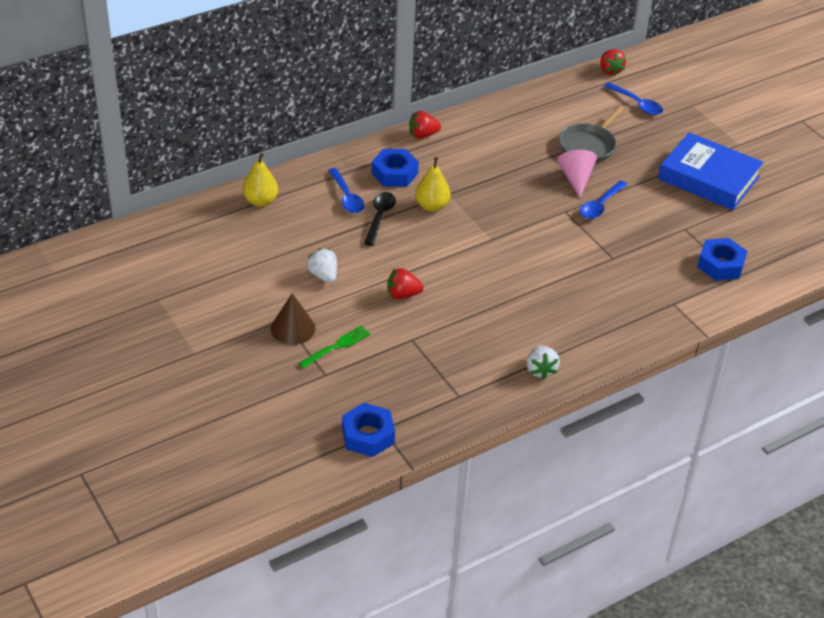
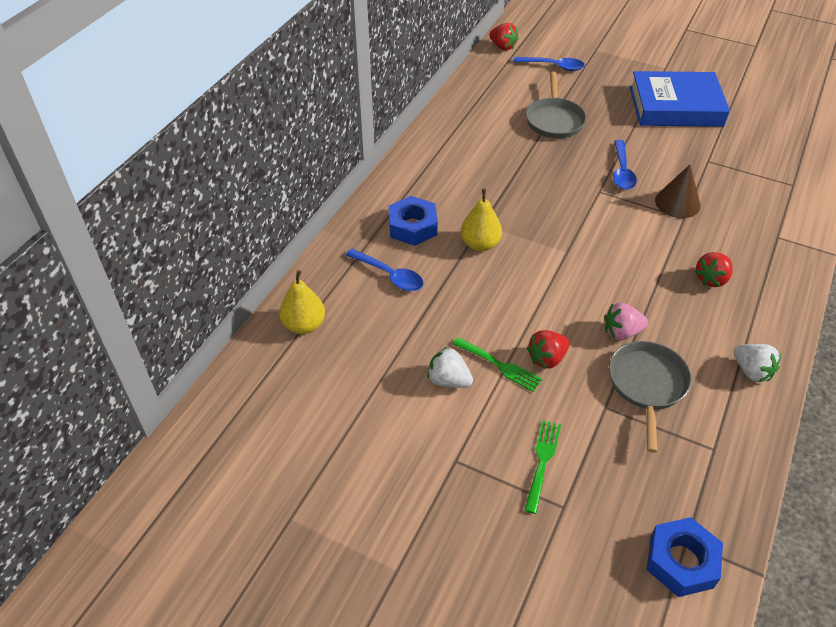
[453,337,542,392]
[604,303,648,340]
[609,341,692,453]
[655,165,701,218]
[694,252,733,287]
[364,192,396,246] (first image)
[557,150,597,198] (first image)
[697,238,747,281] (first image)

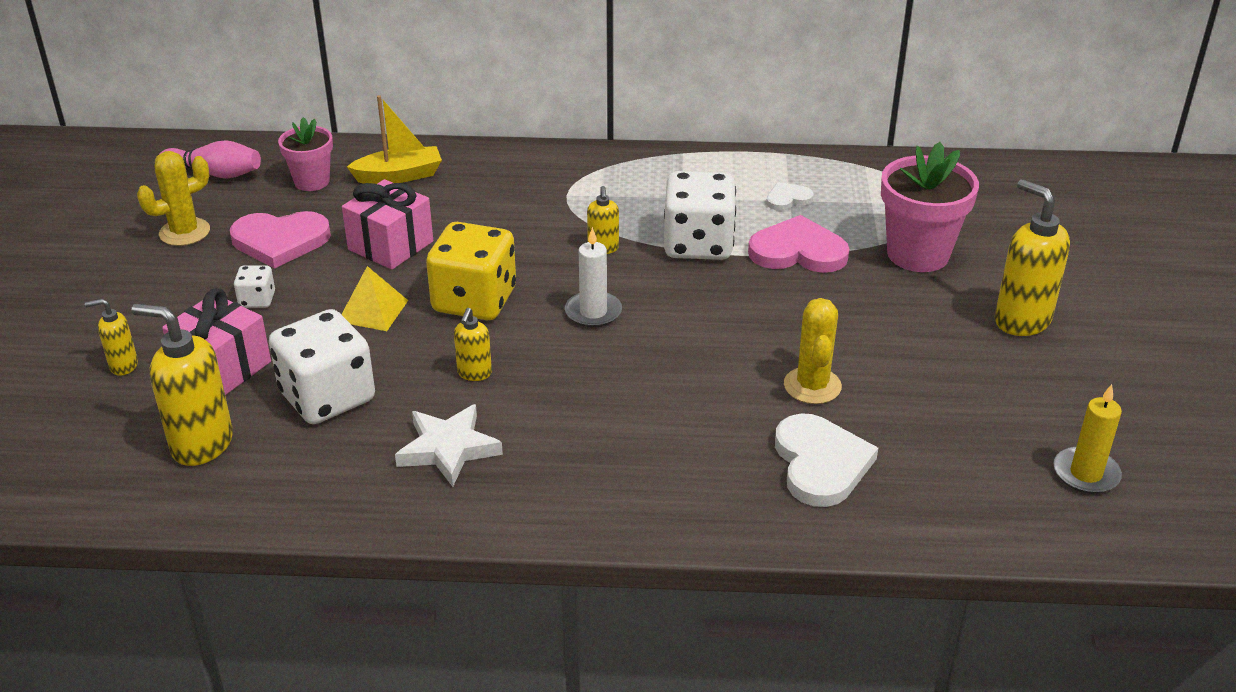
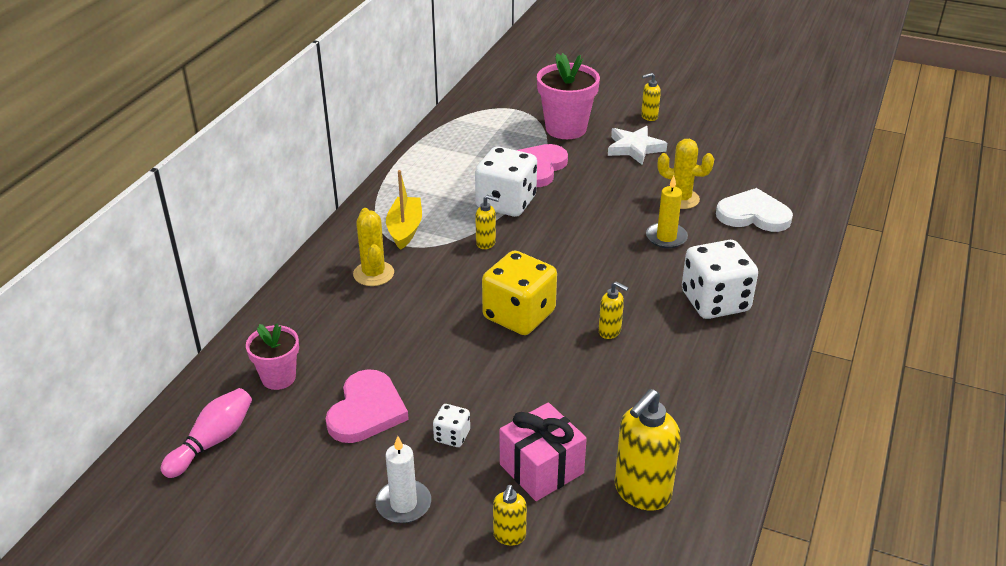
[353,208,394,286]
[376,436,431,523]
[386,170,422,250]
[608,126,667,165]
[641,73,661,121]
[646,176,688,248]
[682,240,758,319]
[341,266,408,331] (first image)
[342,179,433,269] (first image)
[766,182,814,211] (first image)

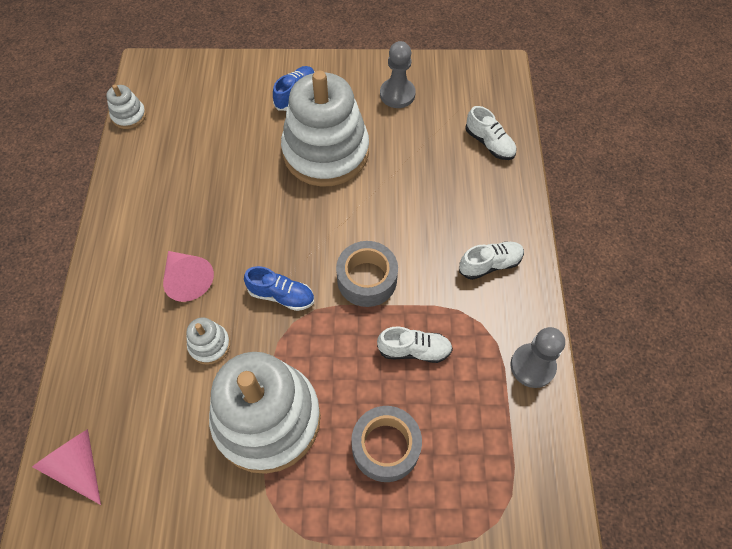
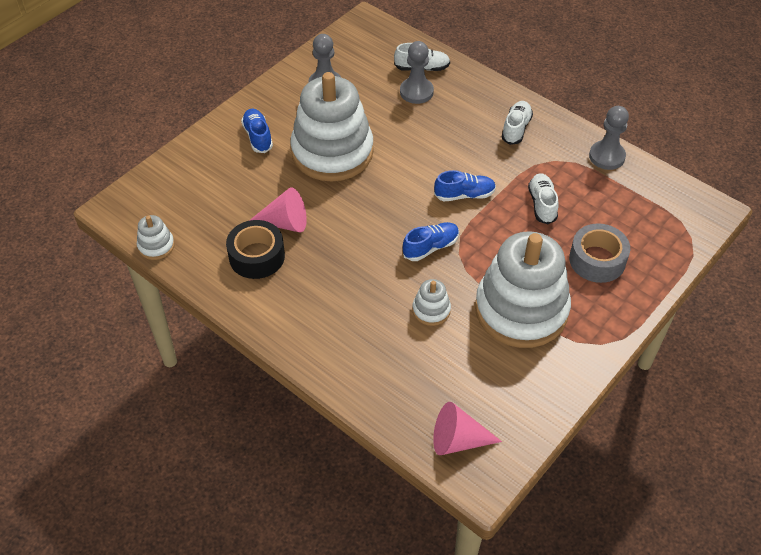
[226,220,285,279]
[249,187,307,232]
[400,41,434,104]
[434,170,496,201]
[528,173,559,224]

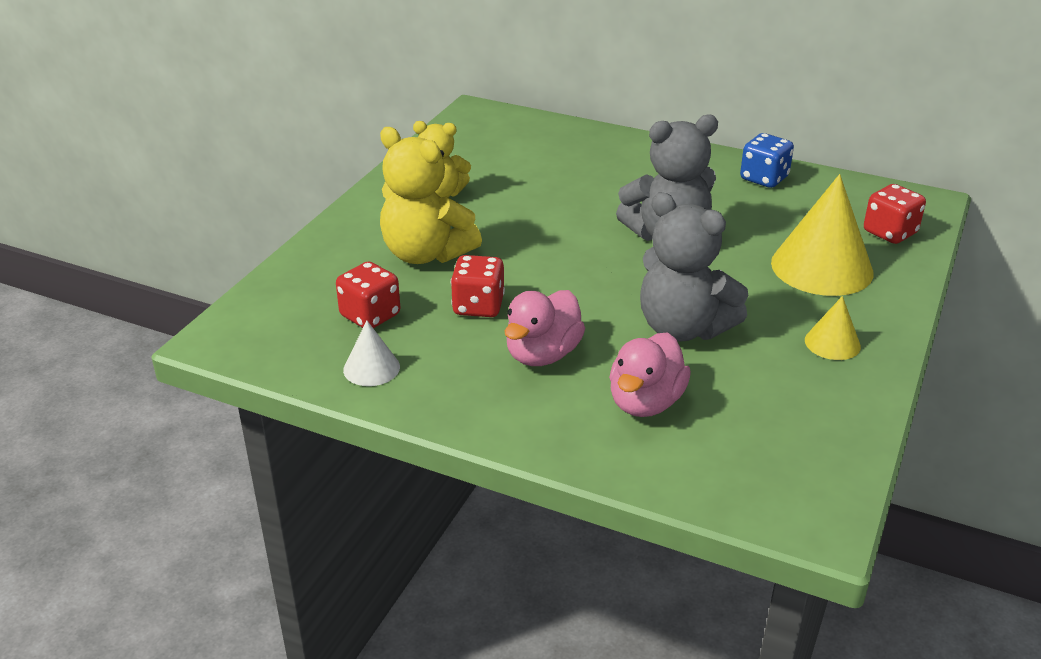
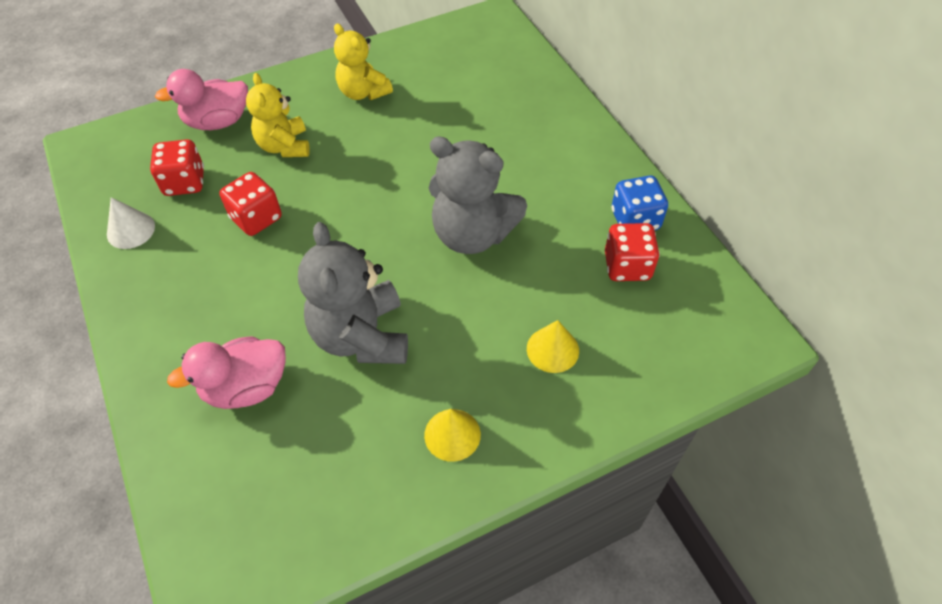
[155,69,248,130]
[246,73,310,157]
[527,320,579,373]
[605,223,660,281]

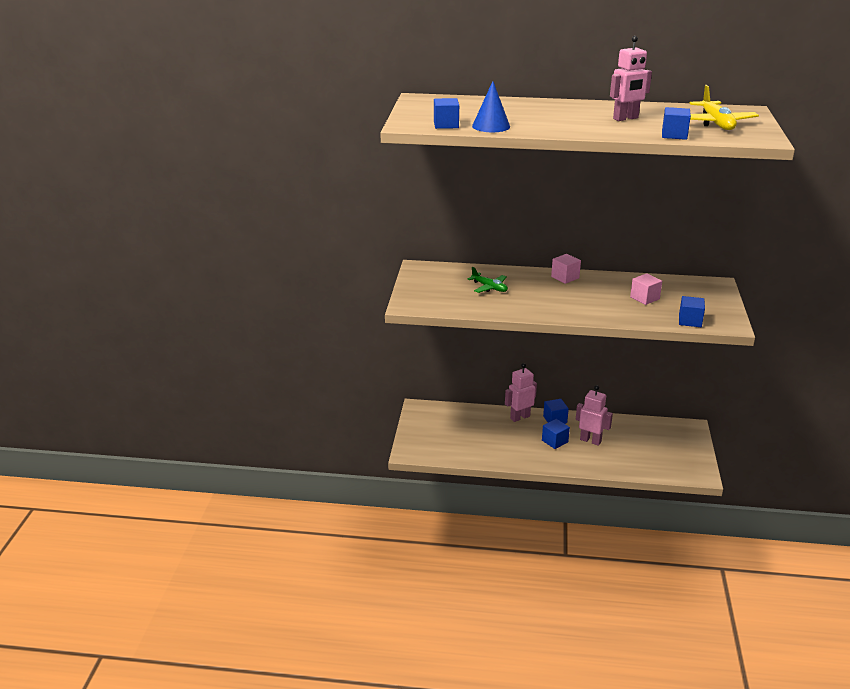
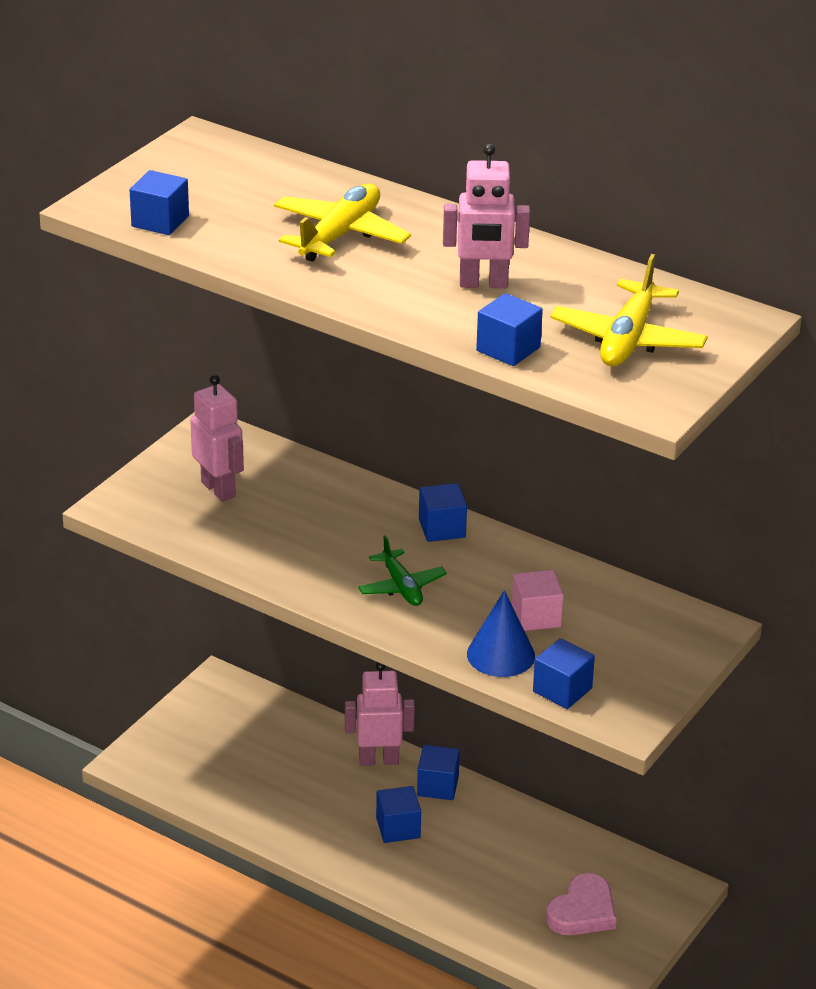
[190,375,244,502]
[274,183,411,262]
[358,535,447,606]
[419,483,467,542]
[467,590,535,677]
[546,873,616,935]

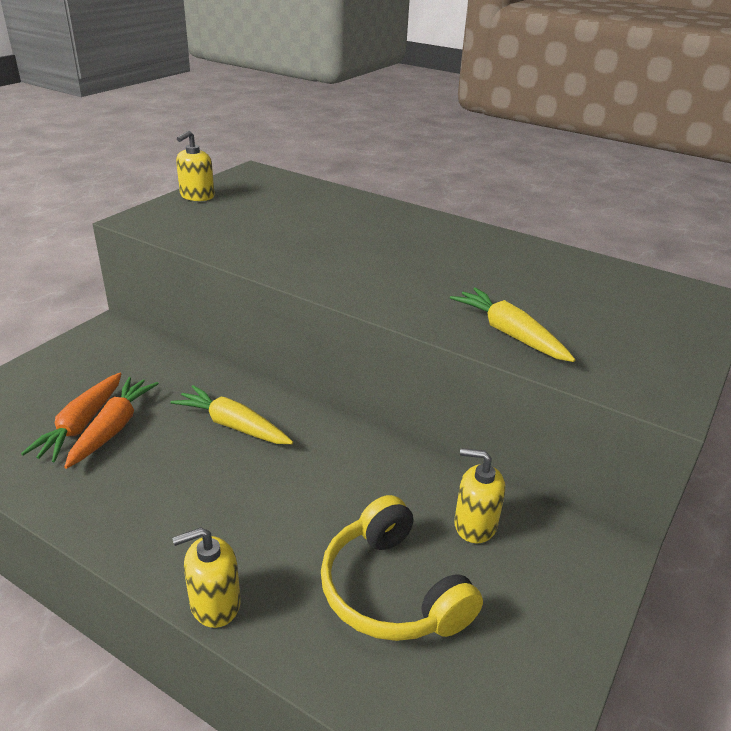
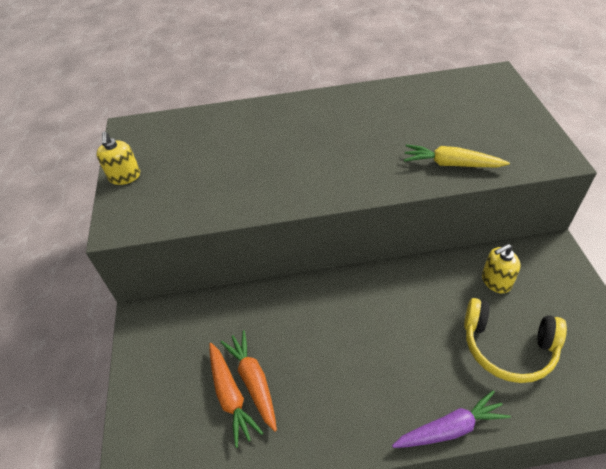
[392,390,511,448]
[170,385,293,444] (first image)

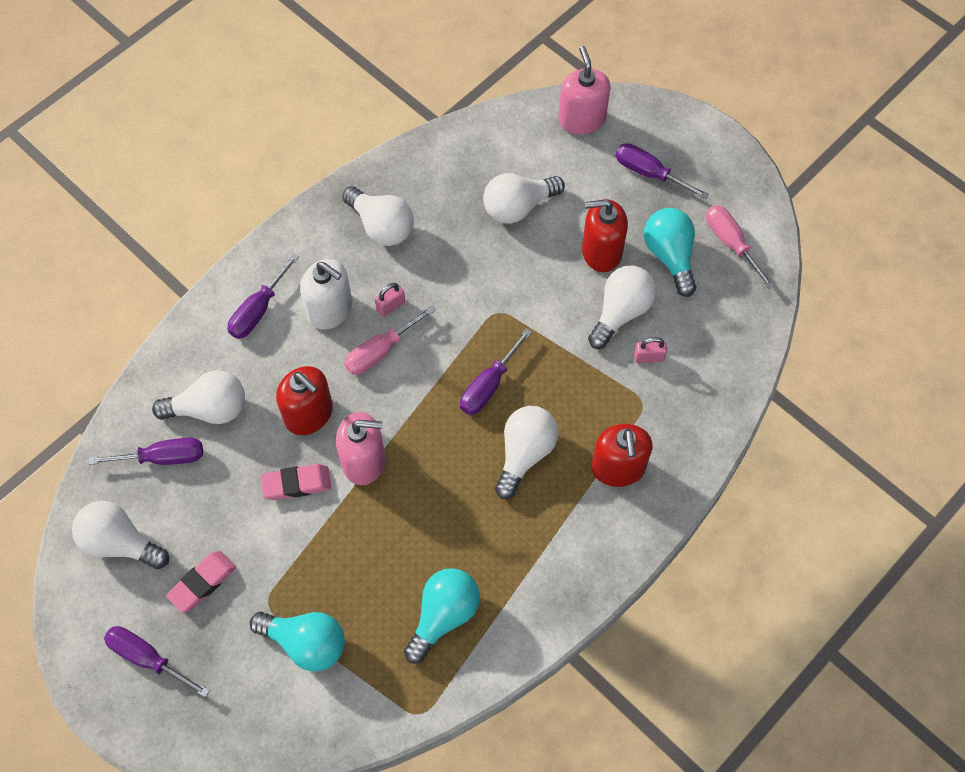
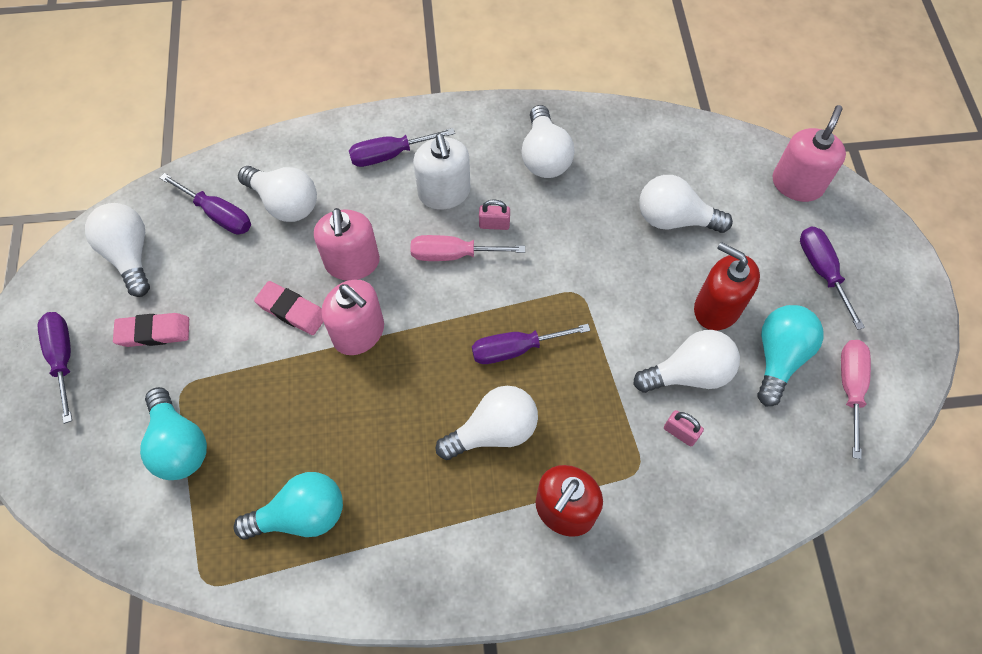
[314,208,380,281]

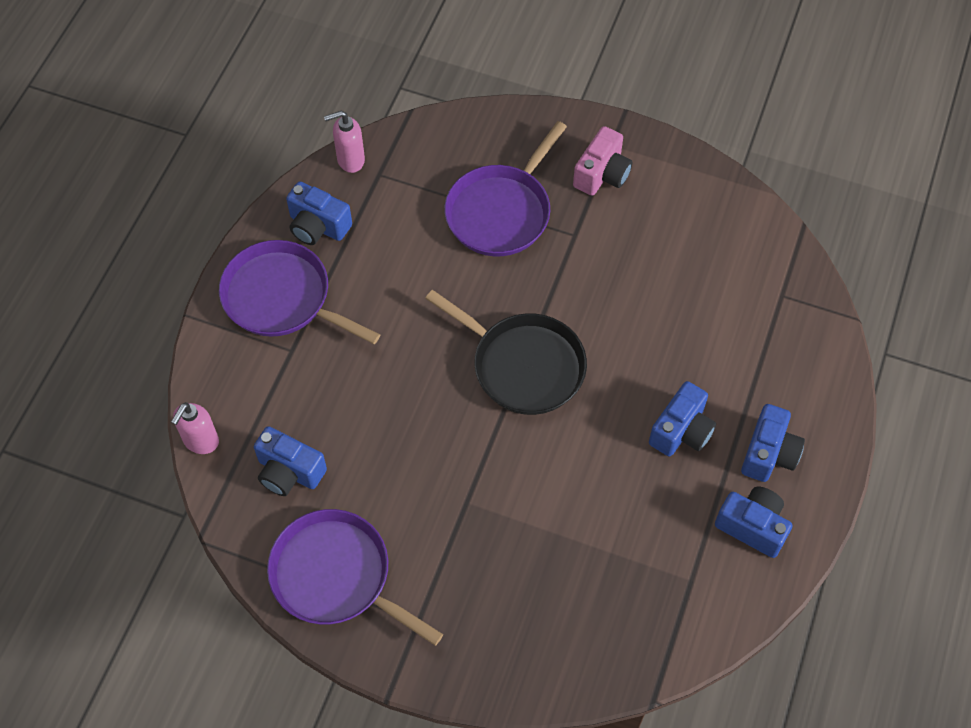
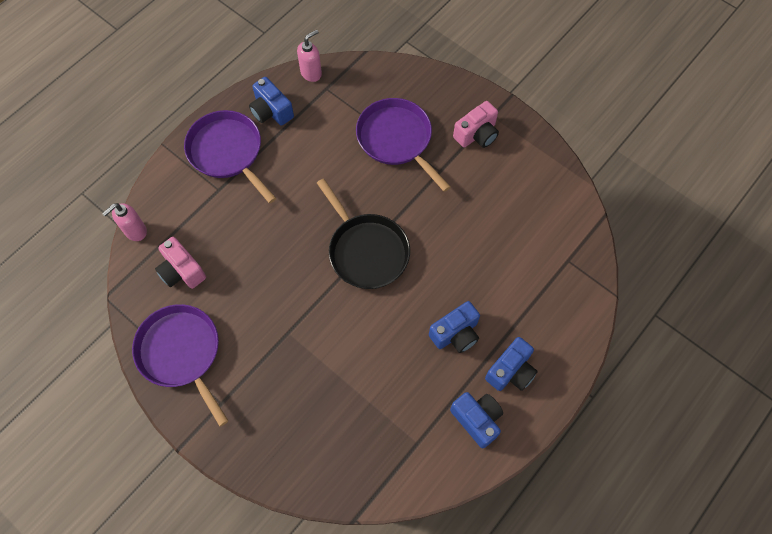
[155,237,206,289]
[297,30,322,82]
[356,98,451,192]

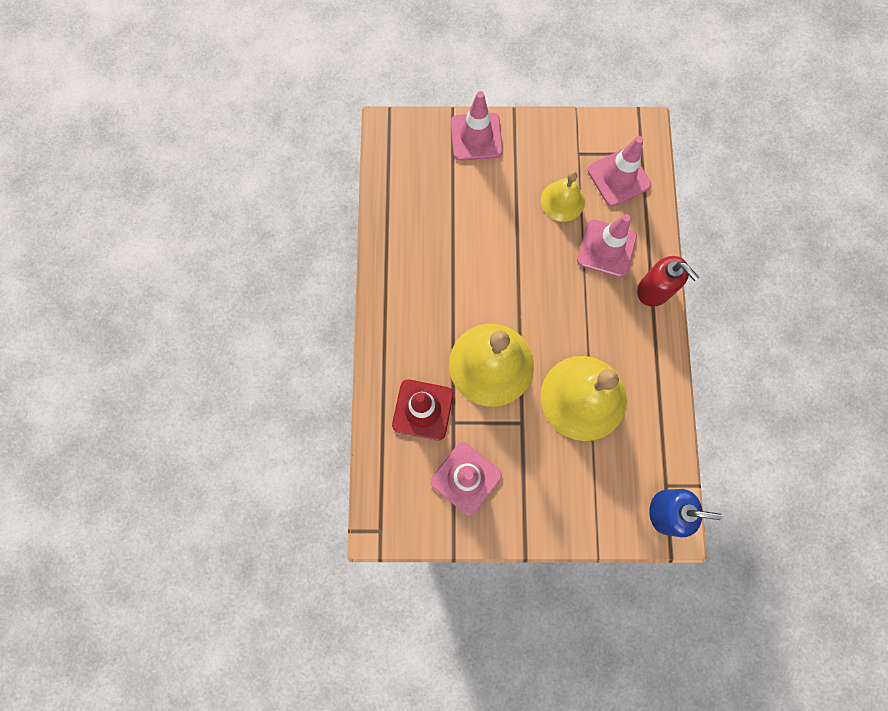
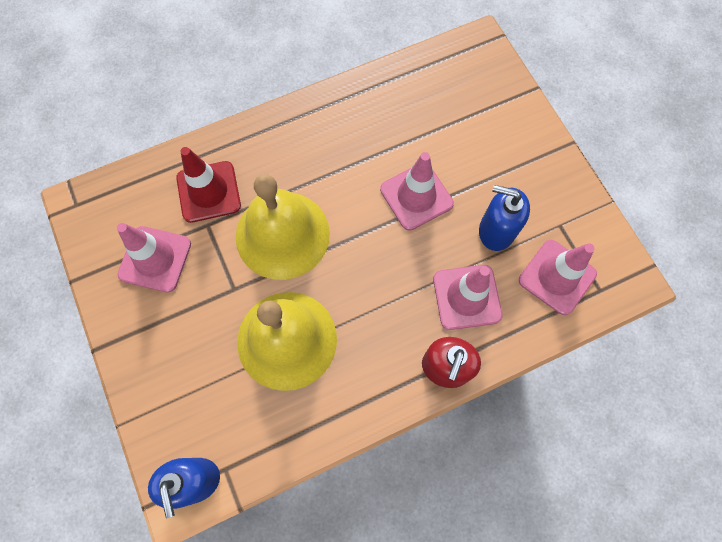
[380,152,454,231]
[479,185,530,251]

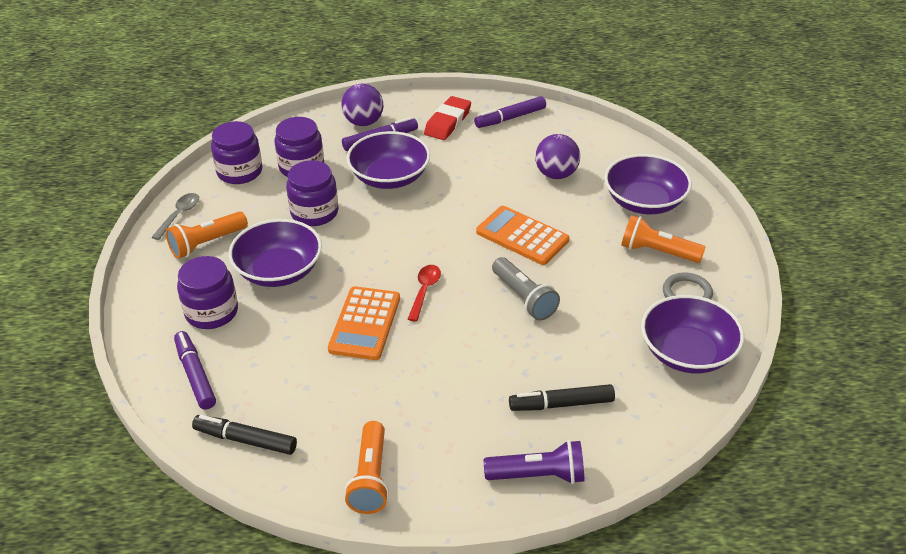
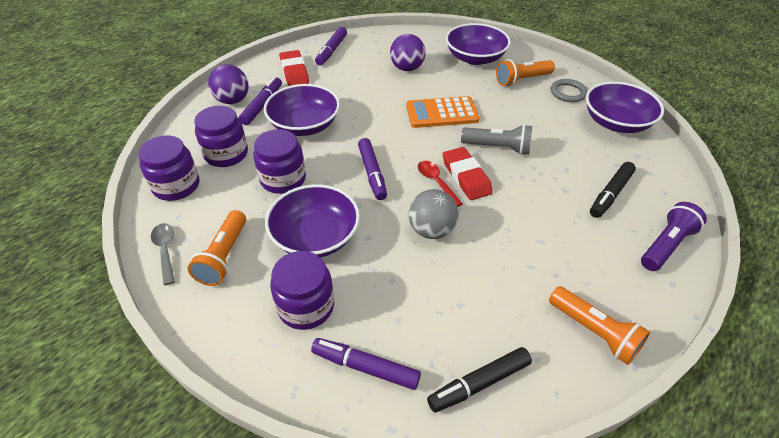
[358,138,387,200]
[408,189,458,239]
[443,147,493,200]

